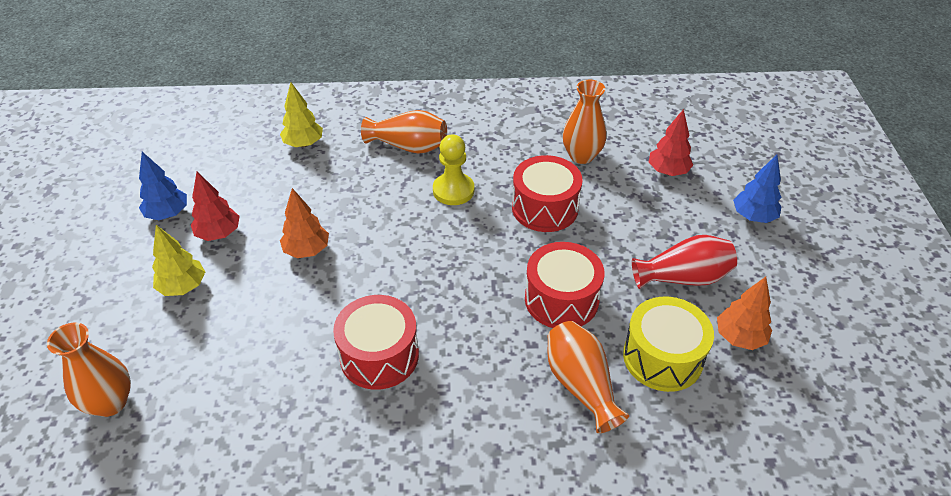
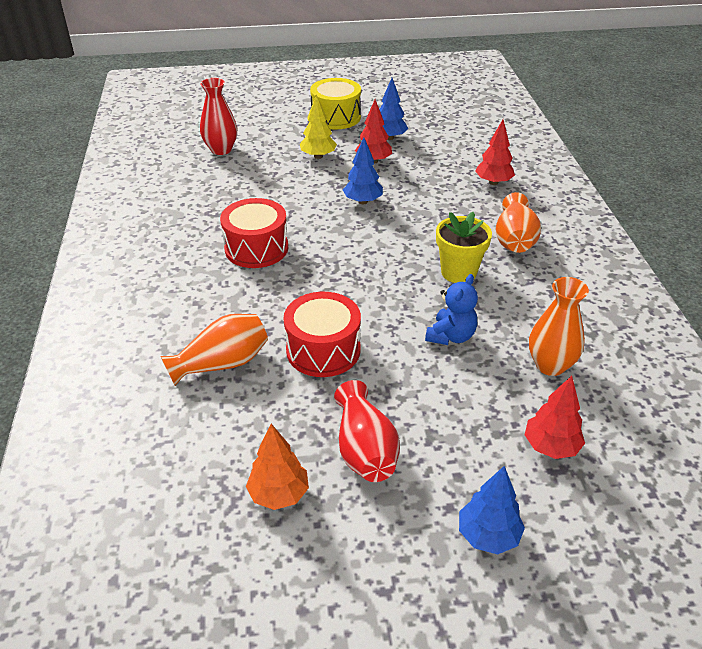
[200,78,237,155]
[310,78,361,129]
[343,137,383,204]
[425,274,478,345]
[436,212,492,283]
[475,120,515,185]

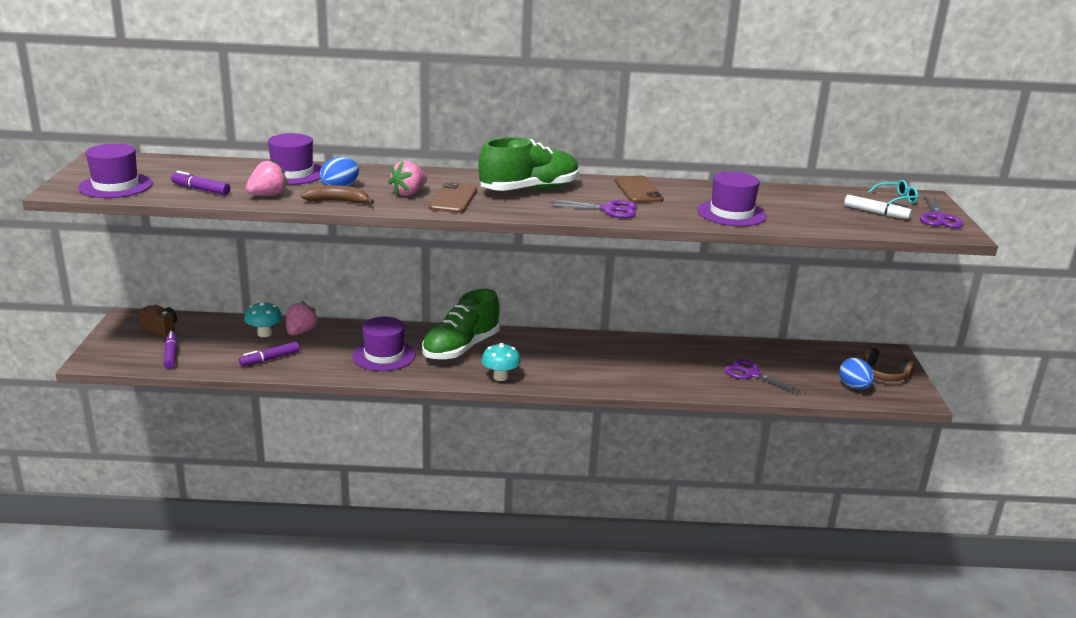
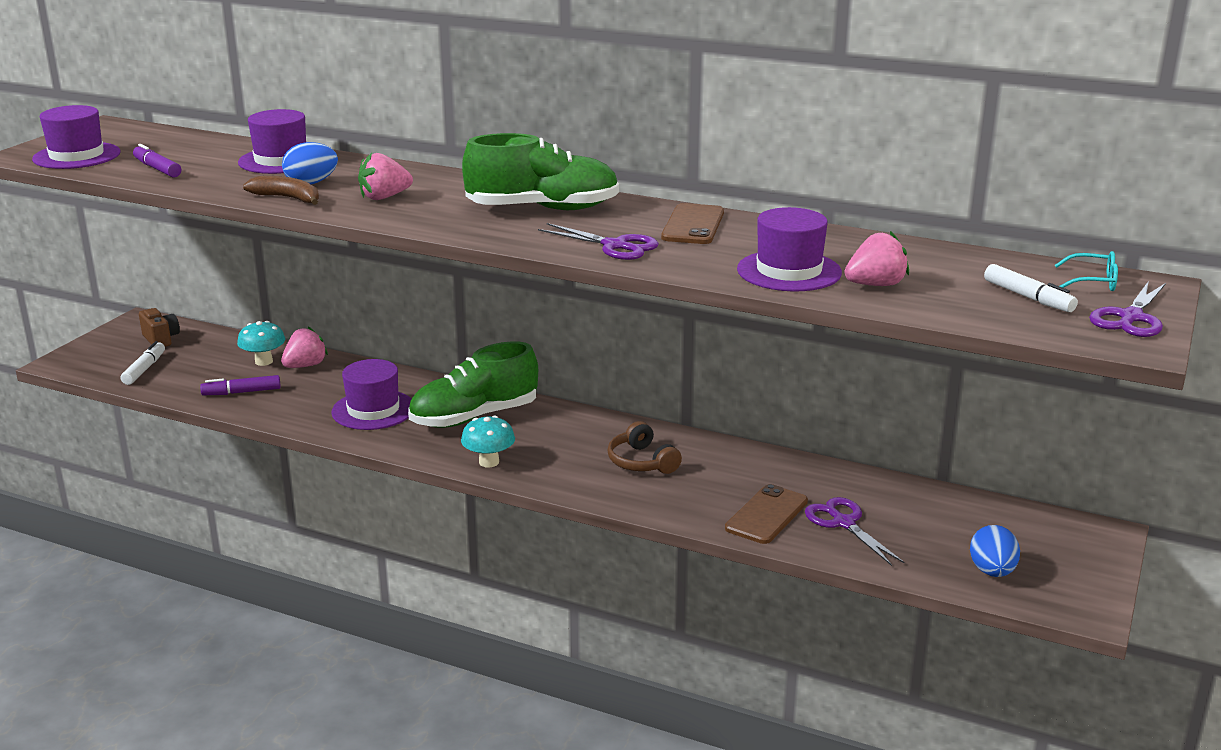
[121,341,165,385]
[608,421,682,474]
[725,484,808,544]
[845,231,909,286]

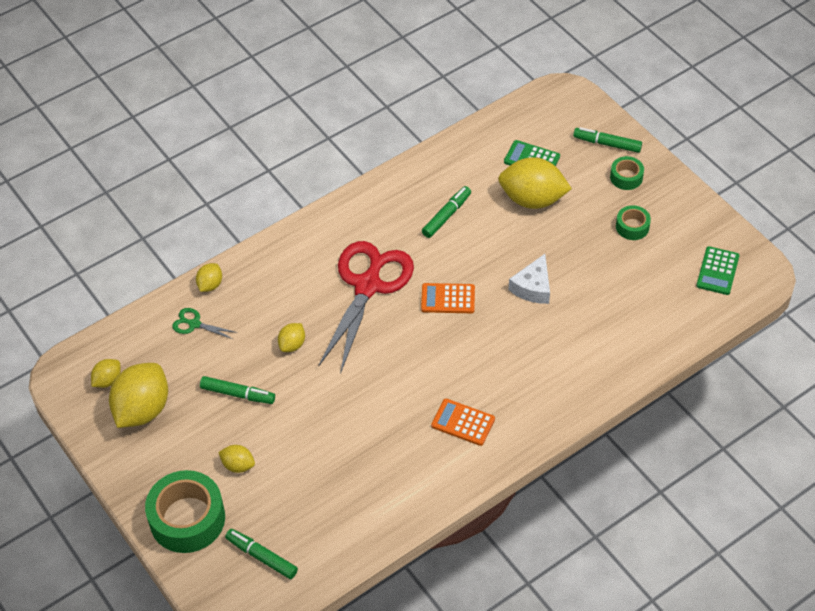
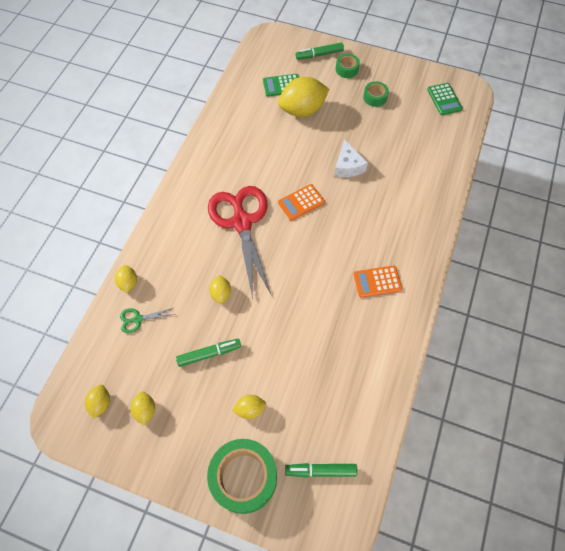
[130,391,155,426]
[422,186,471,238] (first image)

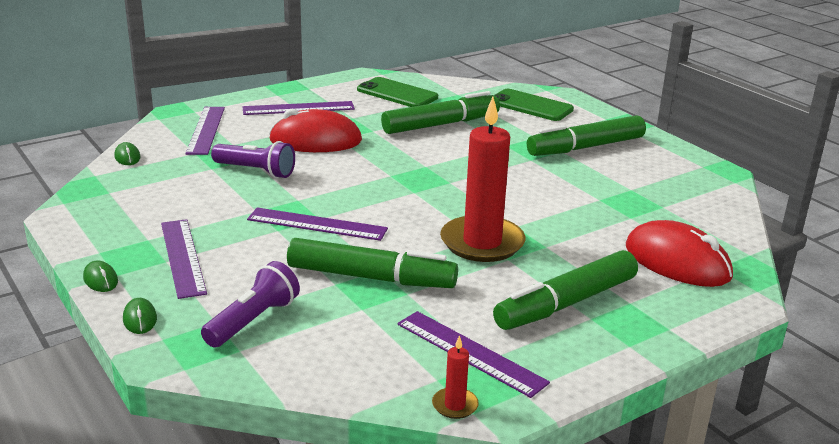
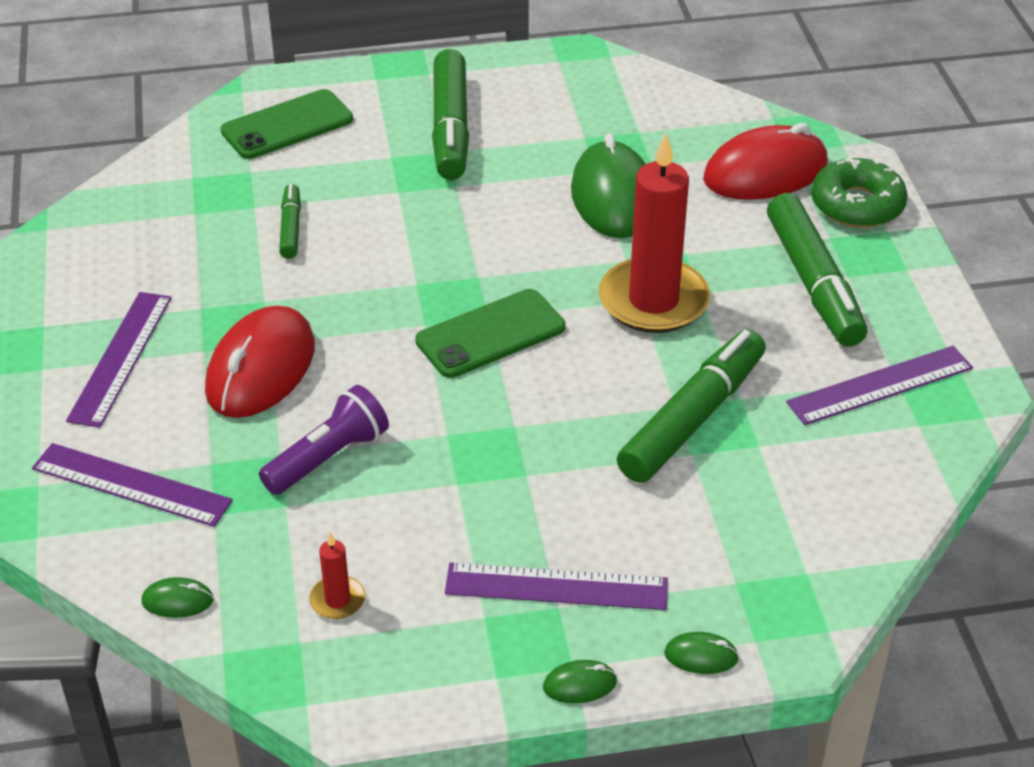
[279,184,301,259]
[309,532,365,619]
[415,289,565,378]
[571,134,646,238]
[811,158,908,228]
[201,261,300,348] (first image)
[247,208,388,241] (first image)

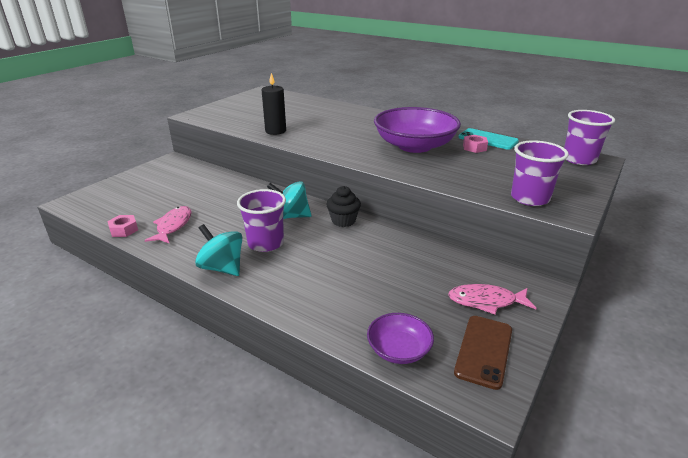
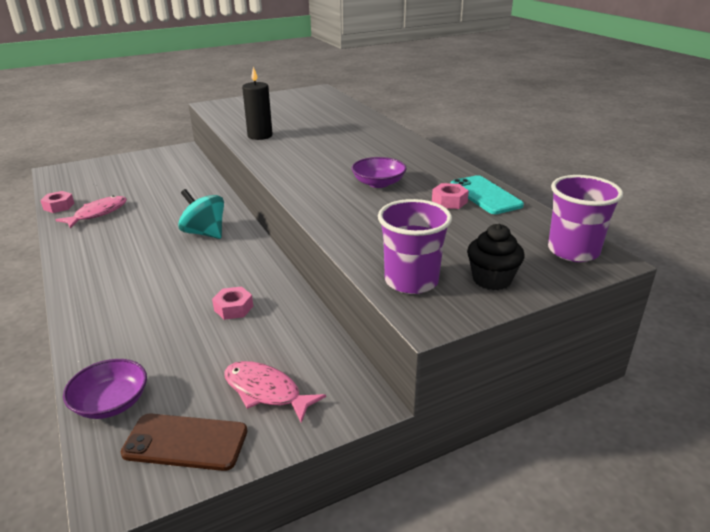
[121,414,248,471]
[212,286,253,320]
[352,157,407,188]
[467,224,525,290]
[195,224,243,276] (first image)
[237,189,286,252] (first image)

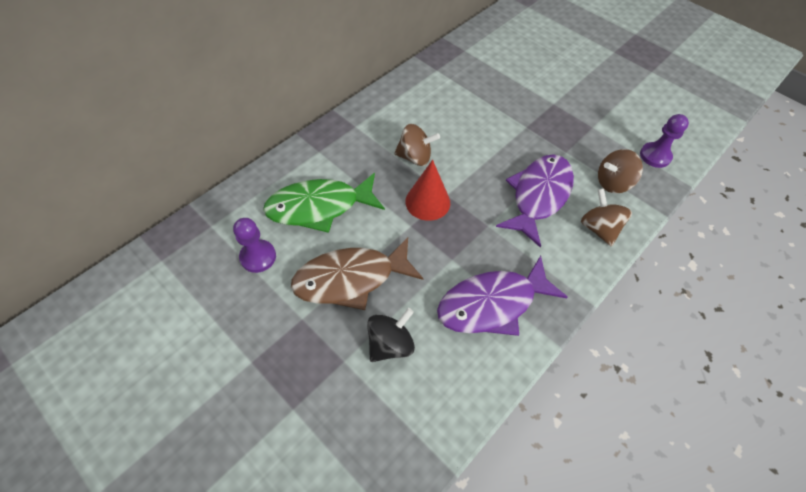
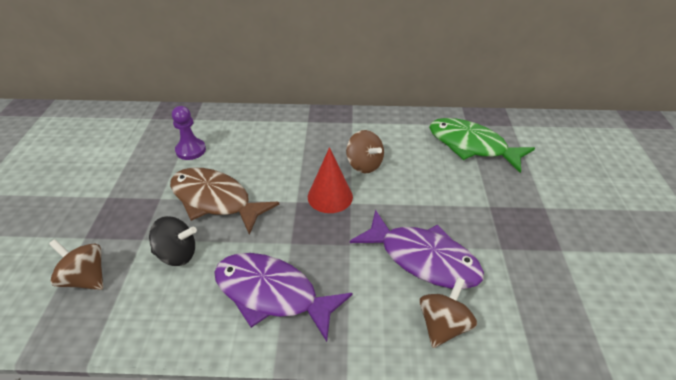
[49,239,103,290]
[350,210,484,289]
[429,118,535,173]
[640,114,689,168] (first image)

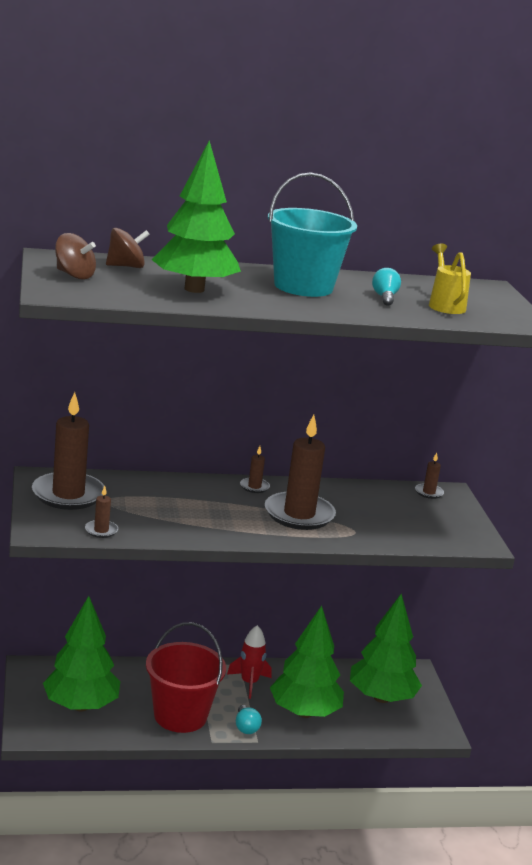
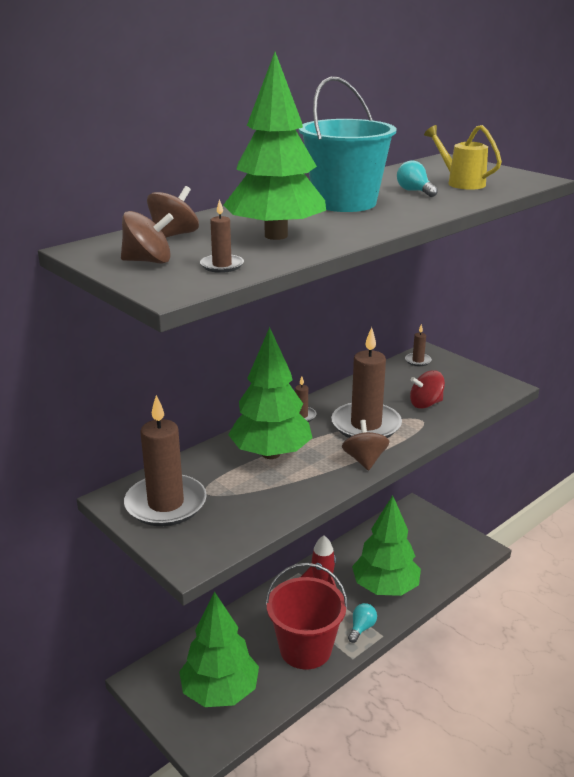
[200,199,244,273]
[228,327,312,459]
[342,420,390,471]
[348,603,377,643]
[410,370,445,409]

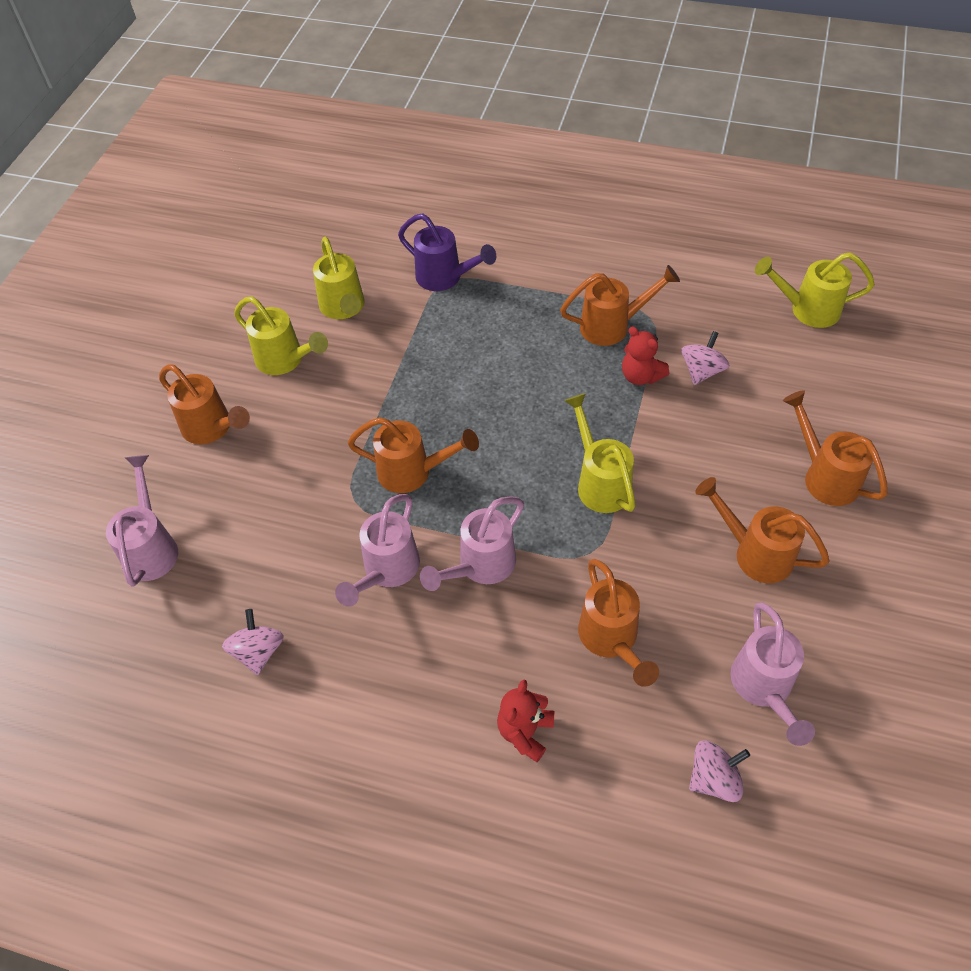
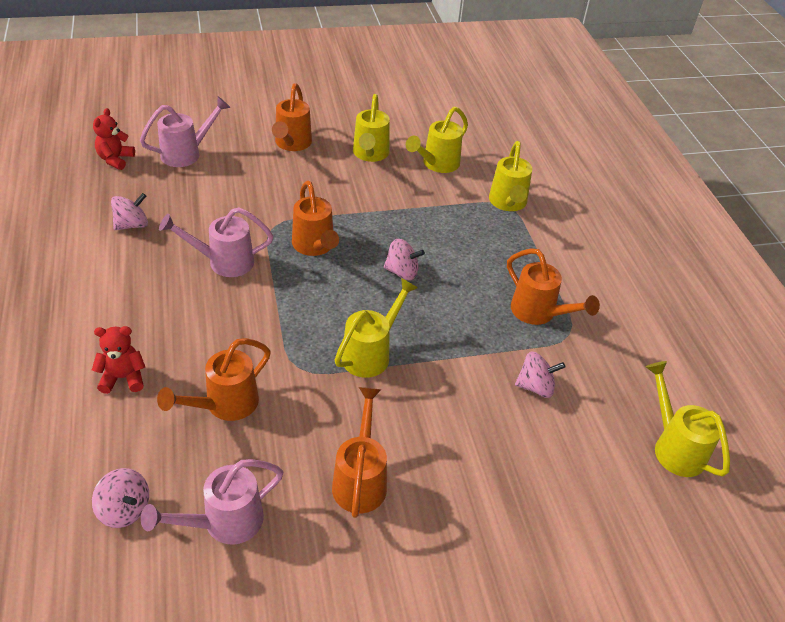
[93,108,135,170]
[384,239,425,280]
[489,141,532,211]
[420,497,524,591] (first image)
[783,390,888,506] (first image)

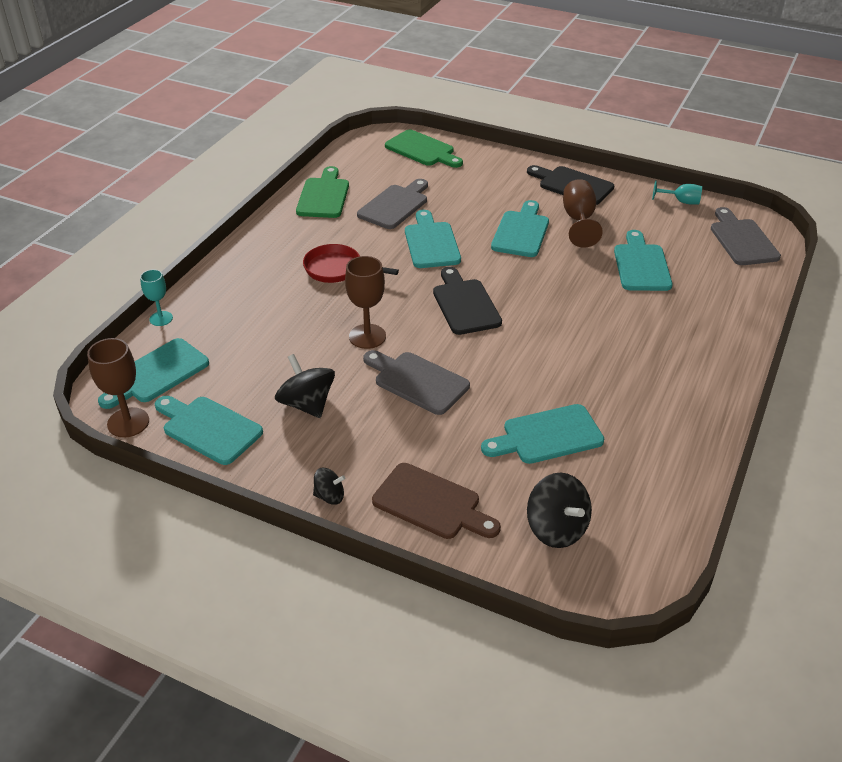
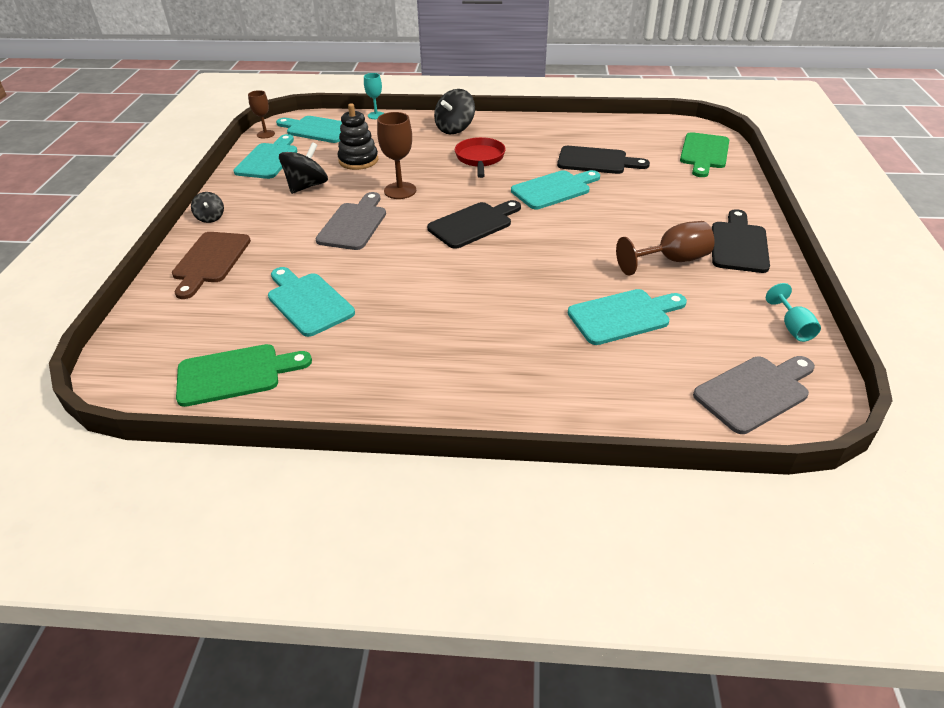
[176,344,312,407]
[248,90,275,139]
[338,103,378,170]
[434,89,475,134]
[557,146,650,174]
[491,200,549,257] (first image)

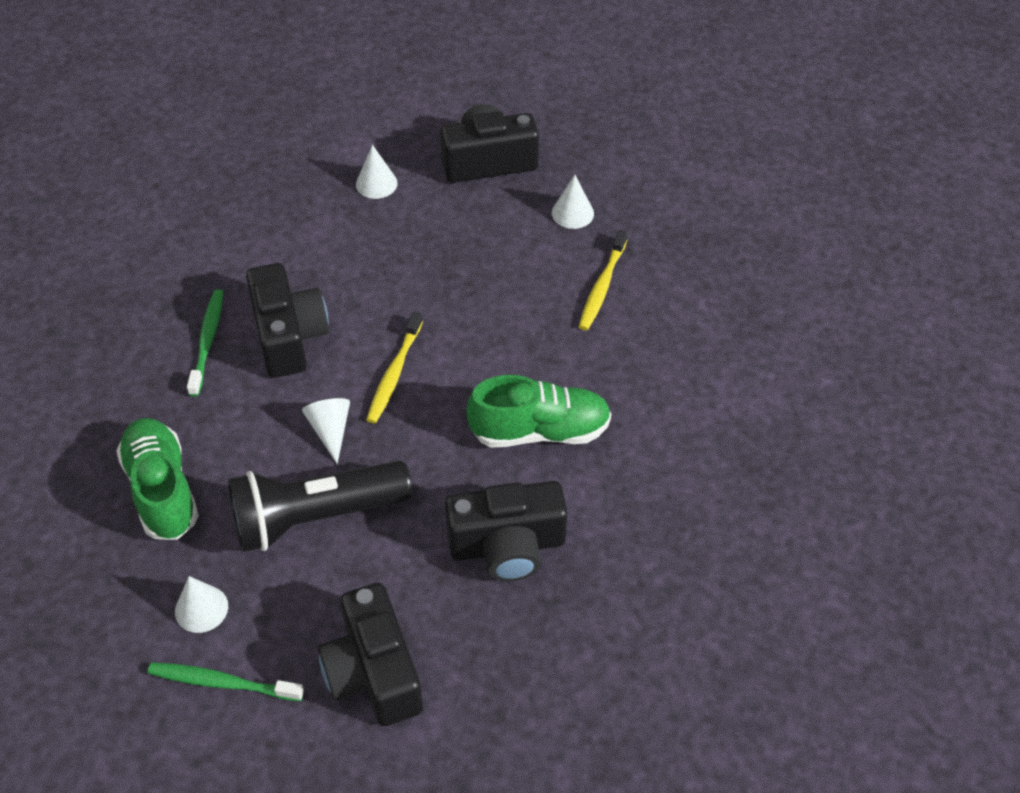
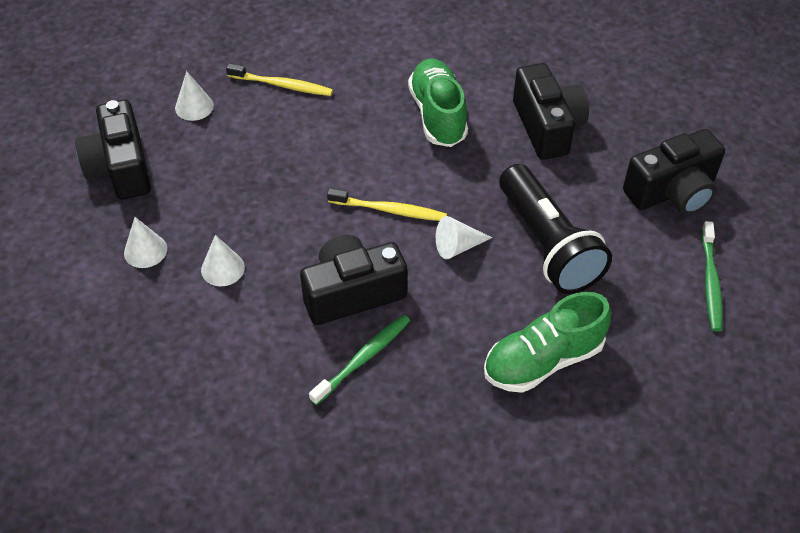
[201,235,245,286]
[309,315,410,405]

